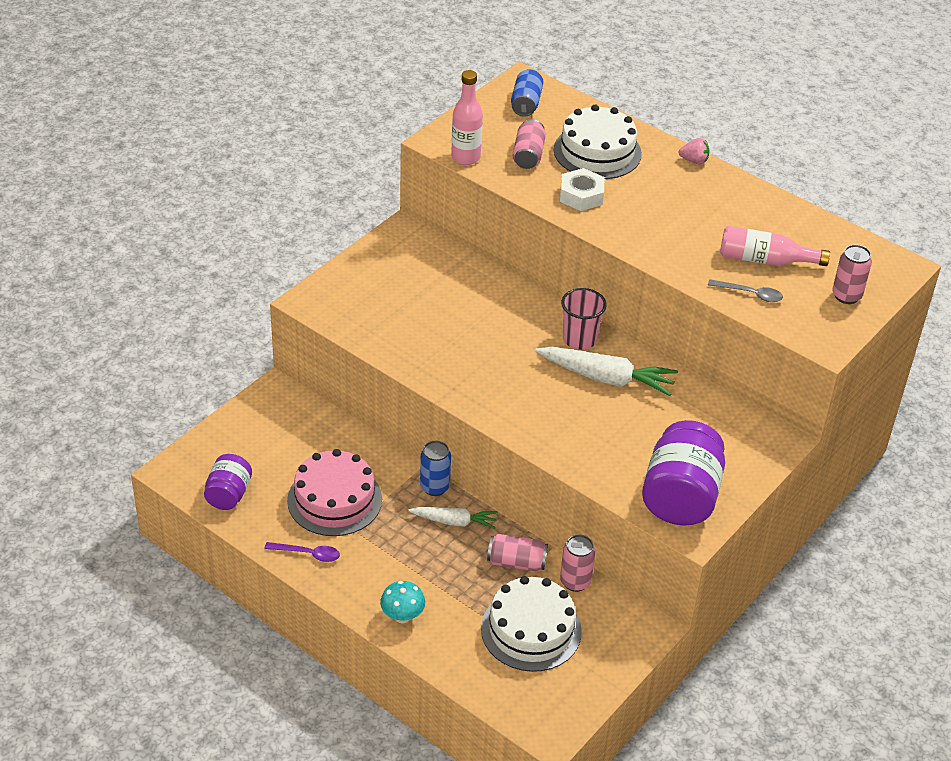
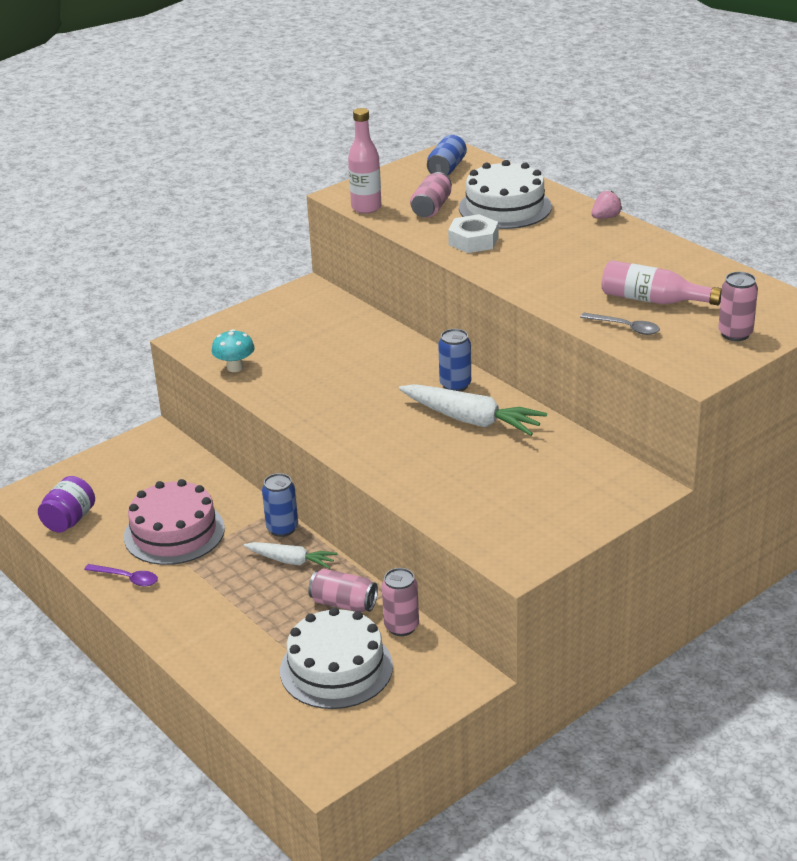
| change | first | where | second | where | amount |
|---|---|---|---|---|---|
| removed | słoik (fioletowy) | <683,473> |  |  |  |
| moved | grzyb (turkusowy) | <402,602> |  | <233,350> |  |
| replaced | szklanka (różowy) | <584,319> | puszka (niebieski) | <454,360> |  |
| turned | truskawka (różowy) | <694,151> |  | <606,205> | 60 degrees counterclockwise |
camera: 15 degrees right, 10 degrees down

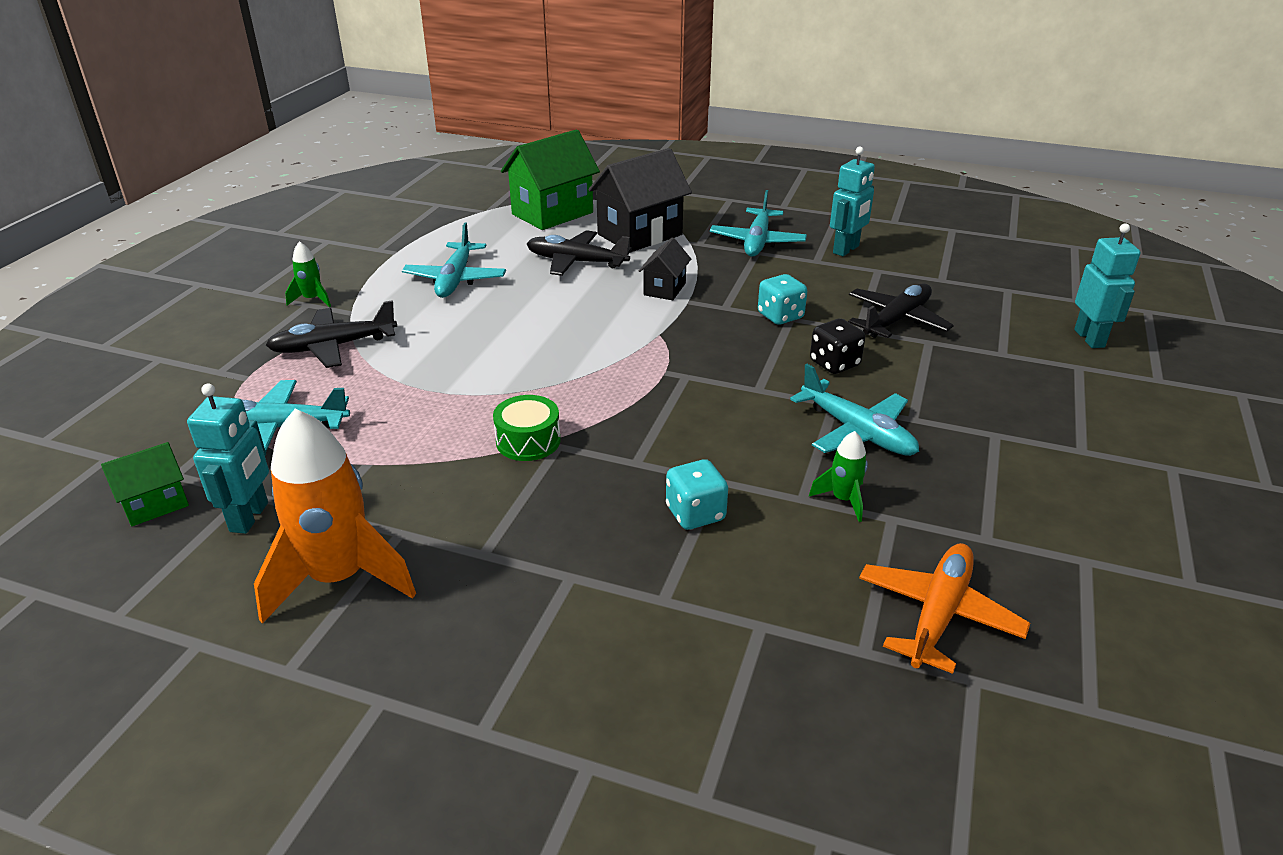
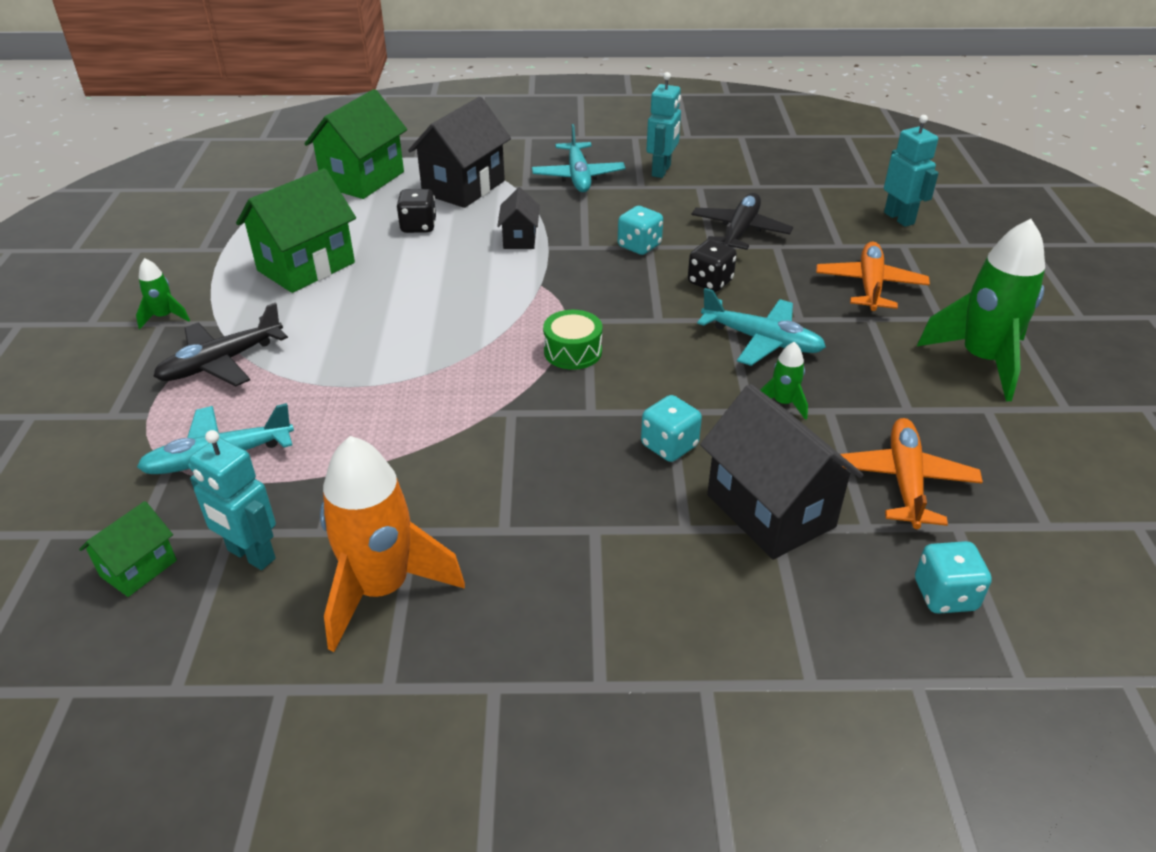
| change | first | where | second | where | amount |
|---|---|---|---|---|---|
| added |  |  | domek (czarny) | <781,471> |  |
| added |  |  | samolot (pomarańczowy) | <873,276> |  |
| added |  |  | kostka do gry (turkusowy) | <953,577> |  |
| added |  |  | rakieta (zielony) | <981,310> |  |
| moved | bęben (zielony) | <527,428> |  | <572,340> |  |
| replaced | samolot (turkusowy) | <454,260> | domek (zielony) | <296,230> |  |
| replaced | samolot (czarny) | <579,253> | kostka do gry (czarny) | <416,211> |  |
| turned | robot (turkusowy) | <228,459> |  | <232,500> | 135 degrees clockwise |
camera: 20 degrees left, 5 degrees up

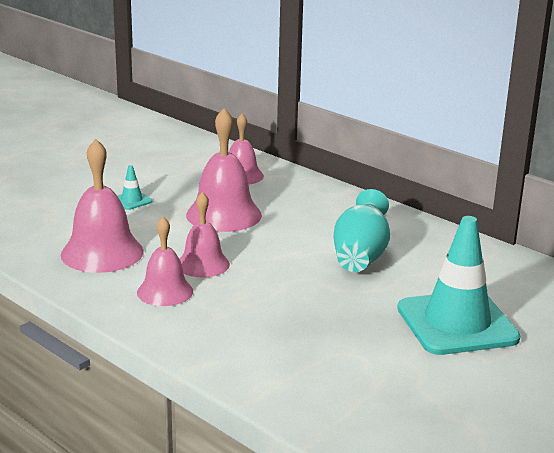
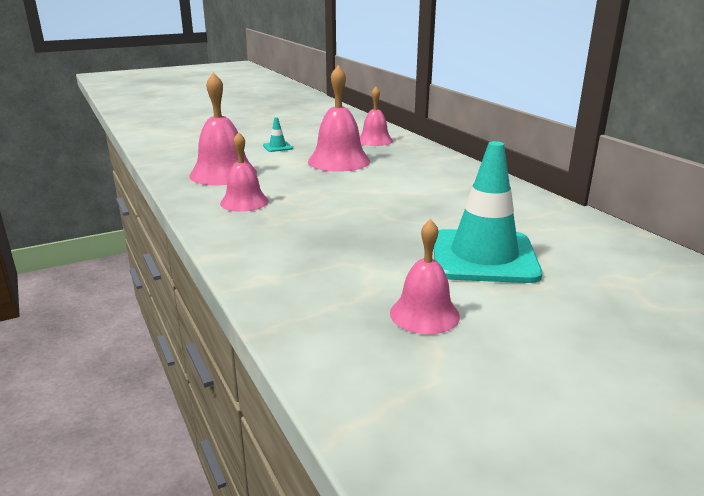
| change | first | where | second | where | amount |
|---|---|---|---|---|---|
| removed | wazon (turkusowy) | <362,230> |  |  |  |
| moved | dzwonek (różowy) | <205,234> |  | <425,276> |  |
camera: 20 degrees right, 0 degrees up

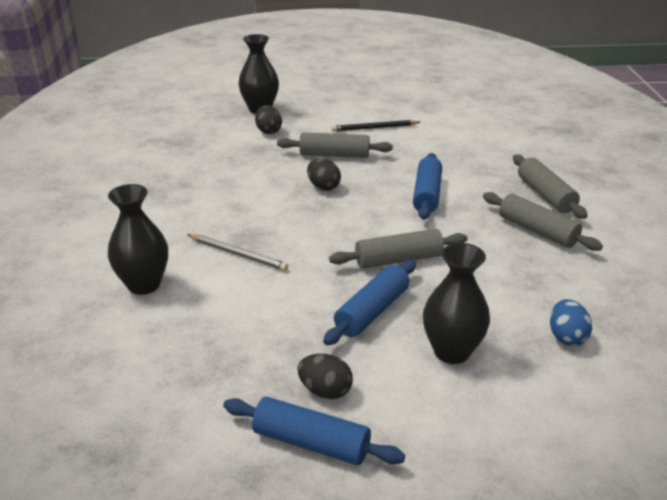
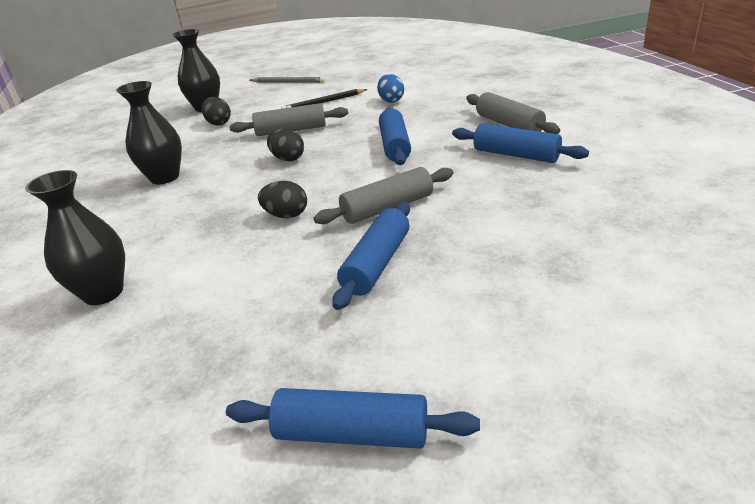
| change | first | where | second | where | amount |
|---|---|---|---|---|---|
| moved | ołówek (szary) | <238,252> |  | <287,80> |  |
| moved | jajko (czarny) | <325,376> |  | <282,199> |  |
| moved | wazon (czarny) | <456,303> |  | <149,132> |  |
| moved | jajko (niebieski) | <571,322> |  | <390,88> |  |
| recoloured | wałek do ciasta (szary) | <543,221> | wałek do ciasta (niebieski) | <520,143> |  |
camera: 10 degrees left, 0 degrees up

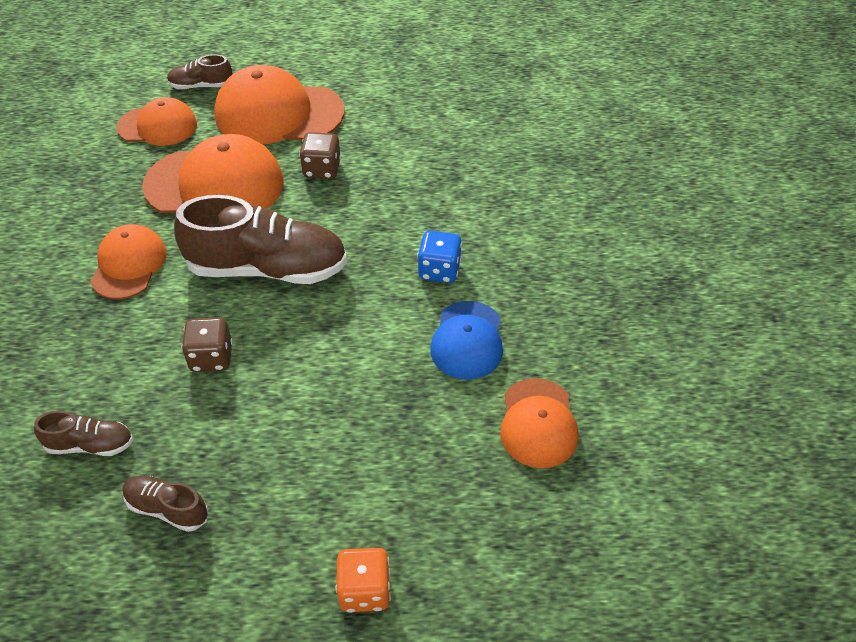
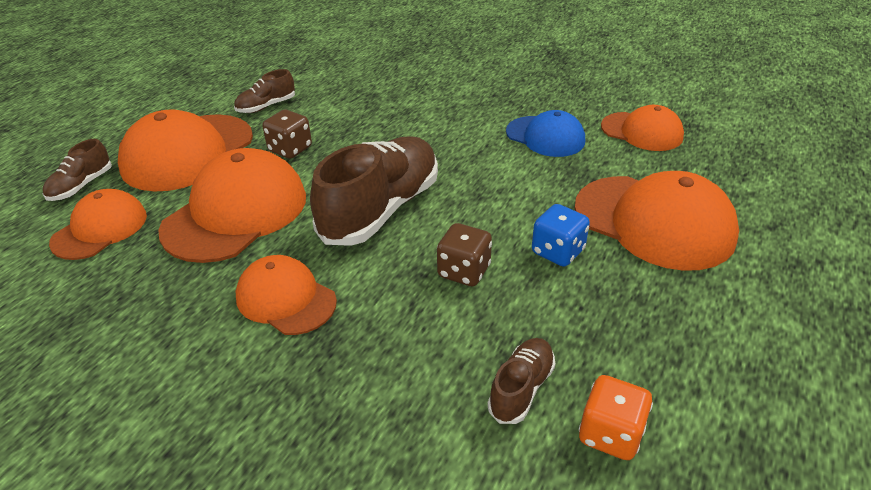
| change | first | where | second | where | amount |
|---|---|---|---|---|---|
| added |  |  | czapka (pomarańczowy) | <657,221> |  |
| moved | but (brązowy) | <165,504> |  | <264,91> |  |
| moved | kostka do gry (pomarańczowy) | <363,580> |  | <616,417> |  |
| moved | kostka do gry (niebieski) | <439,257> |  | <561,235> |  |
camera: 60 degrees left, 10 degrees down

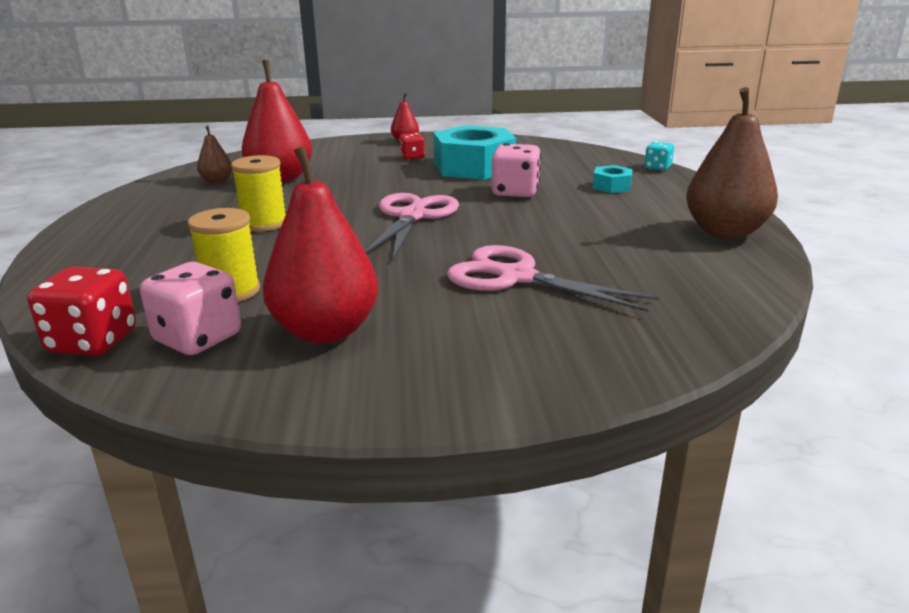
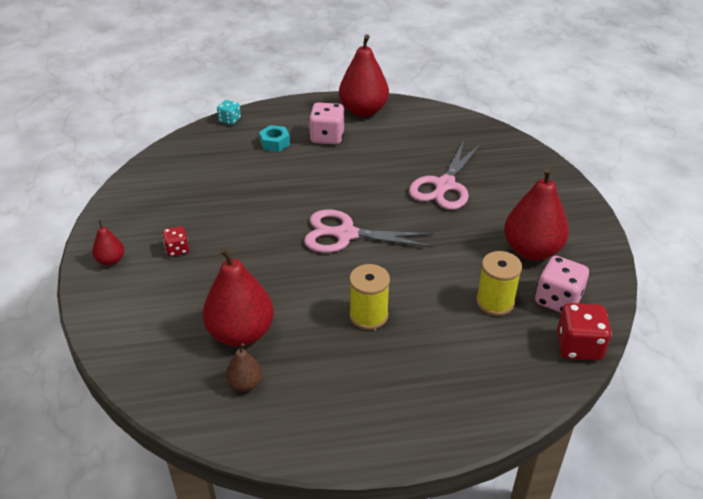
| change | first | where | second | where | amount |
|---|---|---|---|---|---|
| removed | nakrętka (turkusowy) | <474,152> |  |  |  |
| moved | kostka do gry (różowy) | <516,170> |  | <327,123> |  |
| recoloured | gruszka (brązowy) | <732,163> | gruszka (czerwony) | <364,76> |  |
camera: 95 degrees left, 15 degrees up

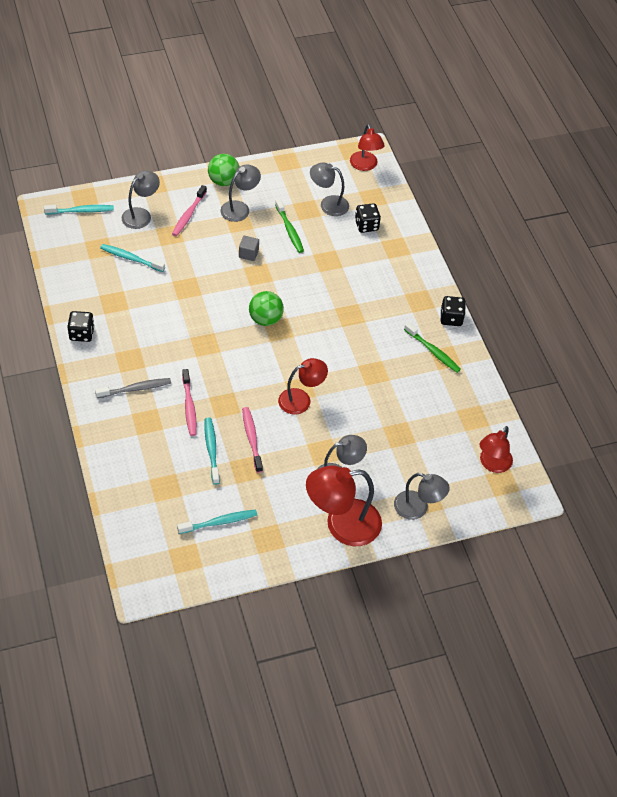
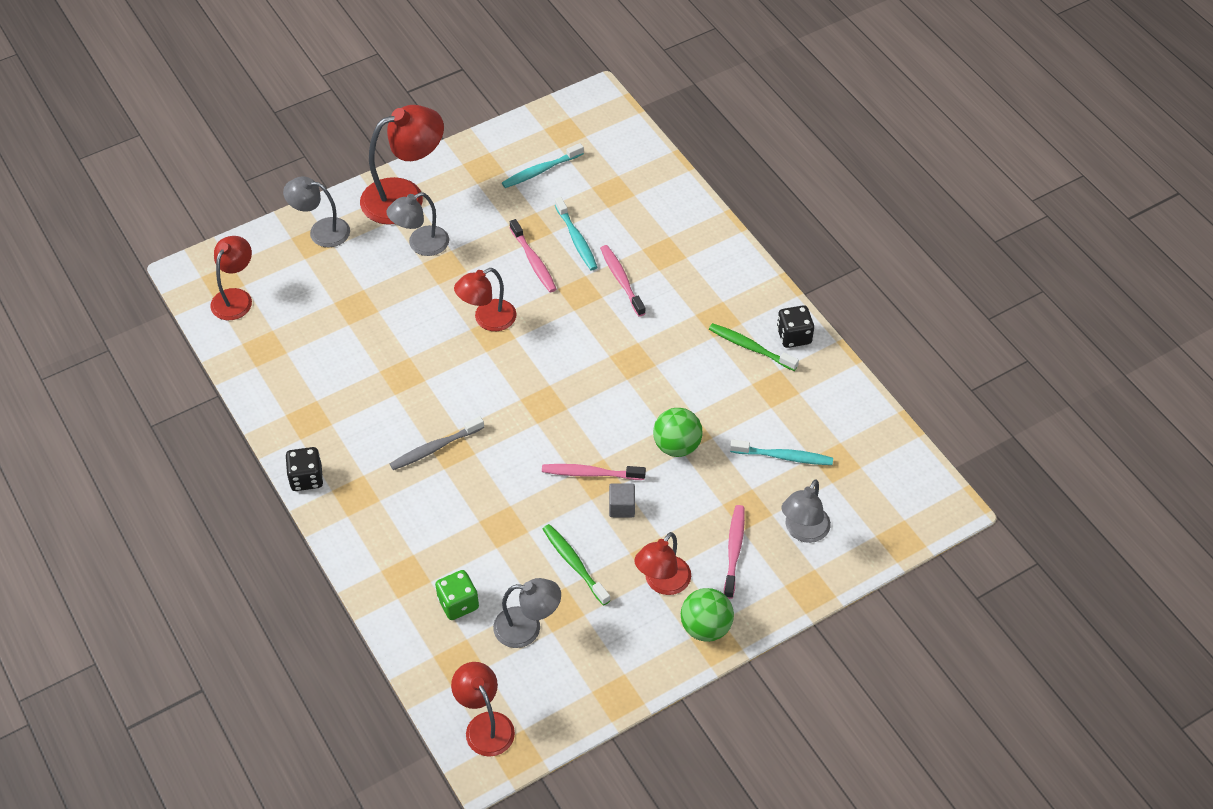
| change | first | where | second | where | amount |
|---|---|---|---|---|---|
| removed | szczoteczka do zębów (turkusowy) | <79,210> |  |  |  |
| added |  |  | szczoteczka do zębów (różowy) | <594,472> |  |
| moved | szczoteczka do zębów (szary) | <133,388> |  | <437,443> |  |
| moved | piłka (zielony) | <266,308> |  | <678,432> |  |
| moved | szczoteczka do zębów (zielony) | <432,347> |  | <754,347> |  |
| recoloured | lampka (szary) | <240,193> | lampka (czerwony) | <662,563> |  |
| recoloured | kostka do gry (czarny) | <368,218> | kostka do gry (zielony) | <457,595> |  |
camera: 170 degrees right, 0 degrees up

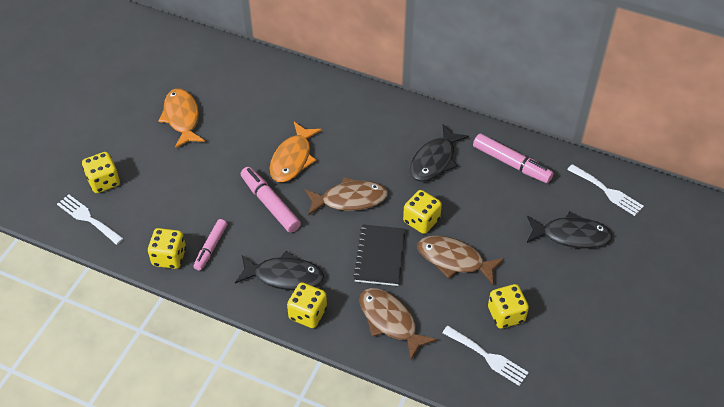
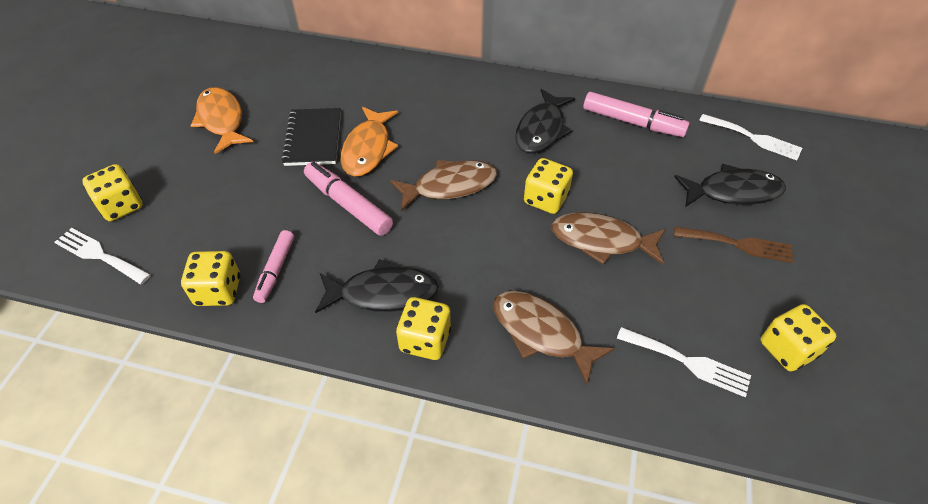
| change | first | where | second | where | amount |
|---|---|---|---|---|---|
| added |  |  | widelec (brązowy) | <734,245> |  |
| moved | zeszyt (czarny) | <379,255> |  | <311,137> |  |
| moved | kostka do gry (żółty) | <508,306> |  | <798,337> |  |
camera: 10 degrees left, 0 degrees up

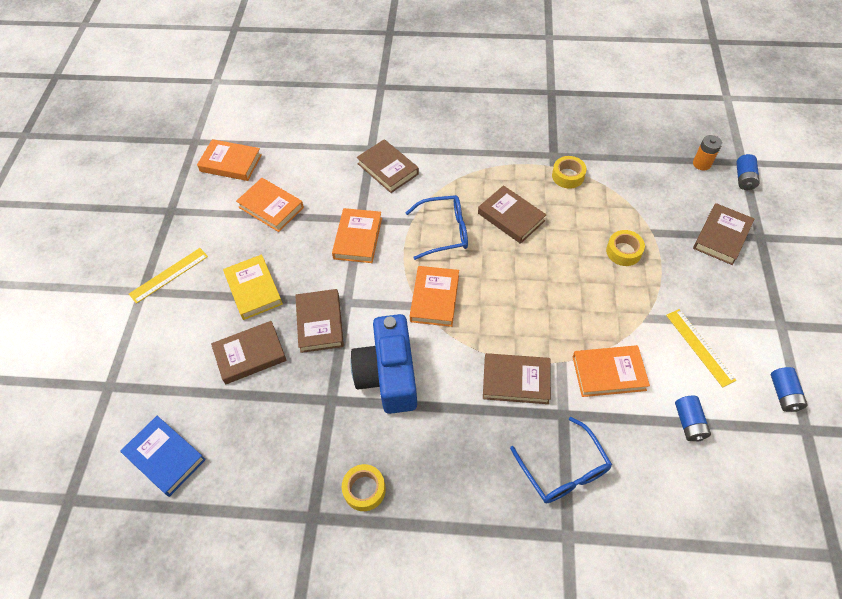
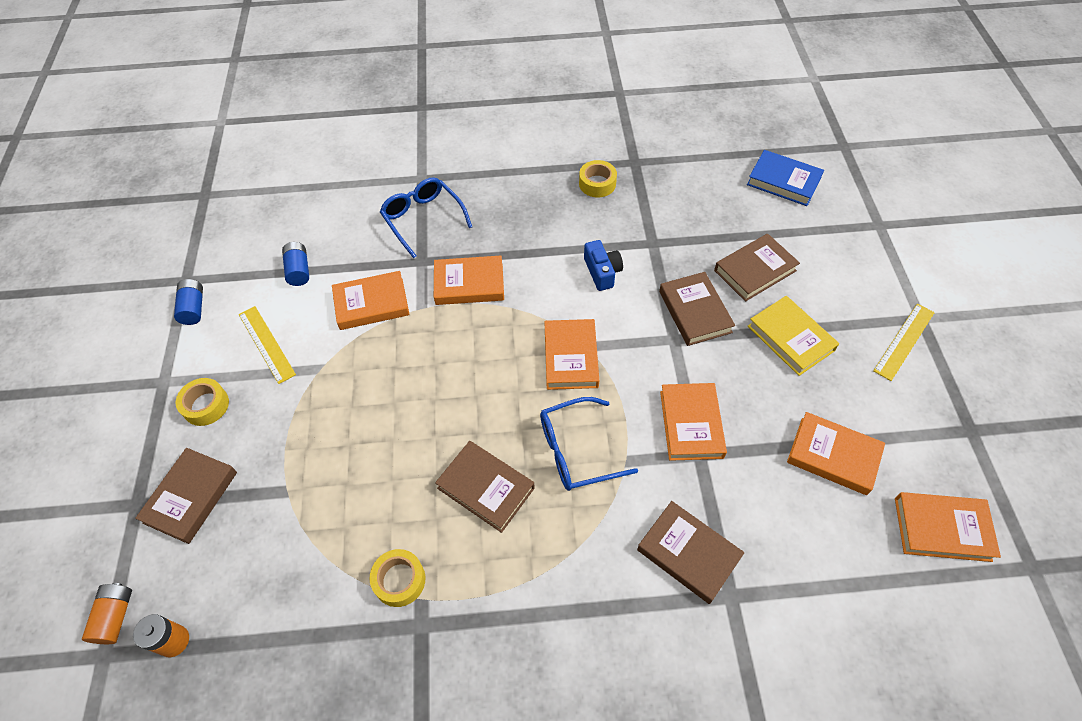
| change | first | where | second | where | amount |
|---|---|---|---|---|---|
| moved | taśma klejąca (żółty) | <625,248> |  | <202,402> |  |
| recoloured | książka (brązowy) | <517,378> | książka (pomarańczowy) | <469,280> |  |
| recoloured | bateria (niebieski) | <748,172> | bateria (pomarańczowy) | <107,613> |  |
| resized | aparat fotograficzny (niebieski) | <383,364> |  | <603,265> | x0.50 |
camera: 170 degrees right, 0 degrees up

